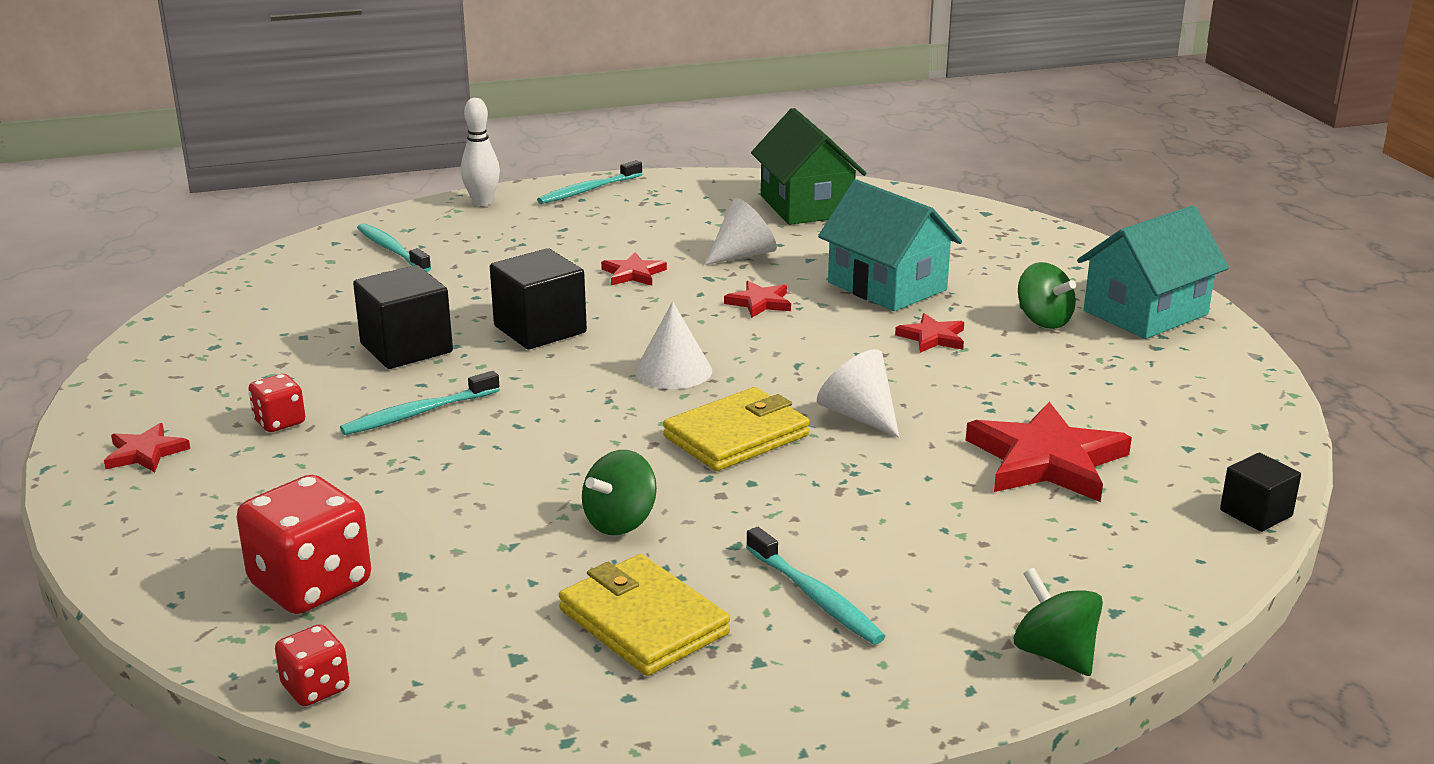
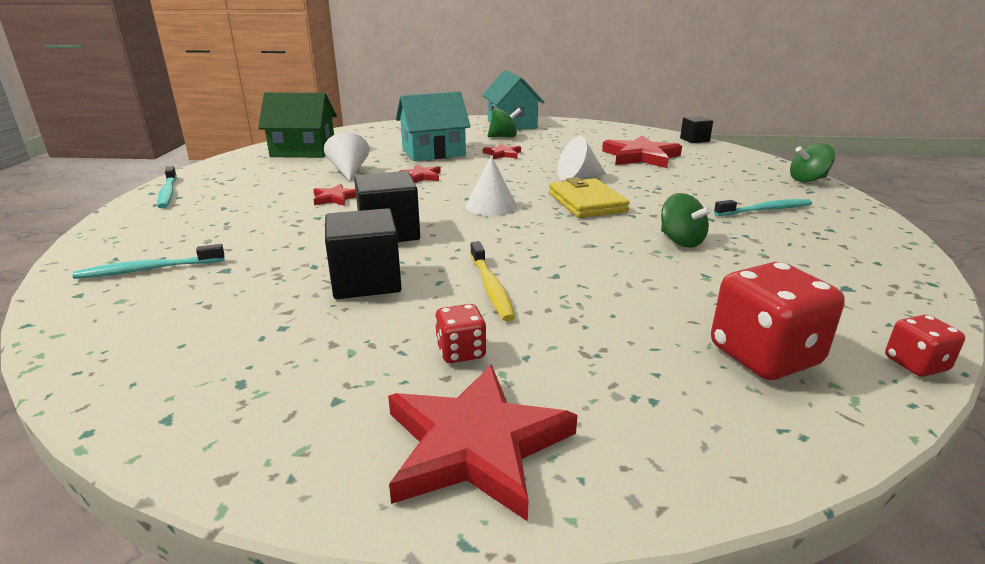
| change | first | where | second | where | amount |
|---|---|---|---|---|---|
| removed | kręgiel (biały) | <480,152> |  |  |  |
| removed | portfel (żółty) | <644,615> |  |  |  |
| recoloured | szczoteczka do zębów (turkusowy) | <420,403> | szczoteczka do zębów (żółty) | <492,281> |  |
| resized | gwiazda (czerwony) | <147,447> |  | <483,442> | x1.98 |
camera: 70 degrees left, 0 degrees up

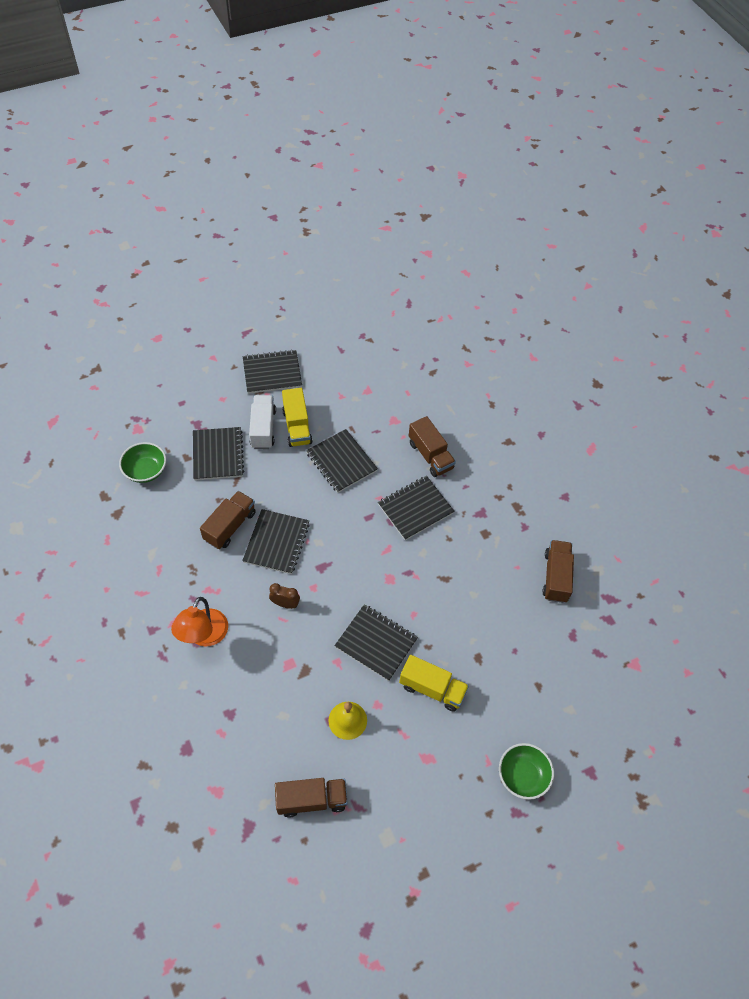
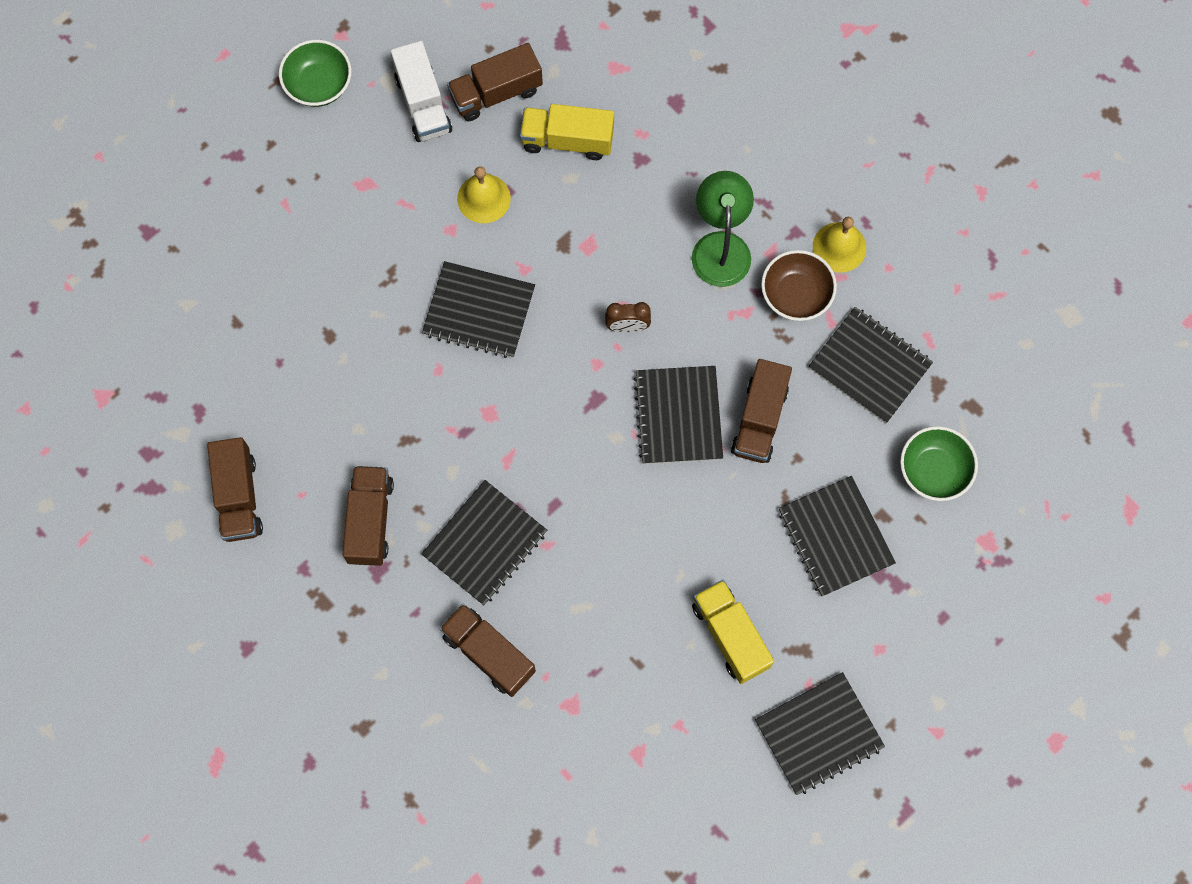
| change | first | where | second | where | amount |
|---|---|---|---|---|---|
| added |  |  | ciężarówka (brązowy) | <368,516> |  |
| added |  |  | miska (brązowy) | <799,285> |  |
| added |  |  | dzwonek (żółty) | <839,244> |  |
| moved | ciężarówka (biały) | <262,422> |  | <421,91> |  |
| moved | zeszyt (czarny) | <342,461> |  | <871,365> |  |
| moved | ciężarówka (żółty) | <434,683> |  | <567,132> |  |
| moved | miska (zielony) | <526,771> |  | <315,73> |  |
| recoloured | lampka (pomarańczowy) | <199,622> | lampka (zielony) | <723,229> |  |
camera: 165 degrees right, 15 degrees up

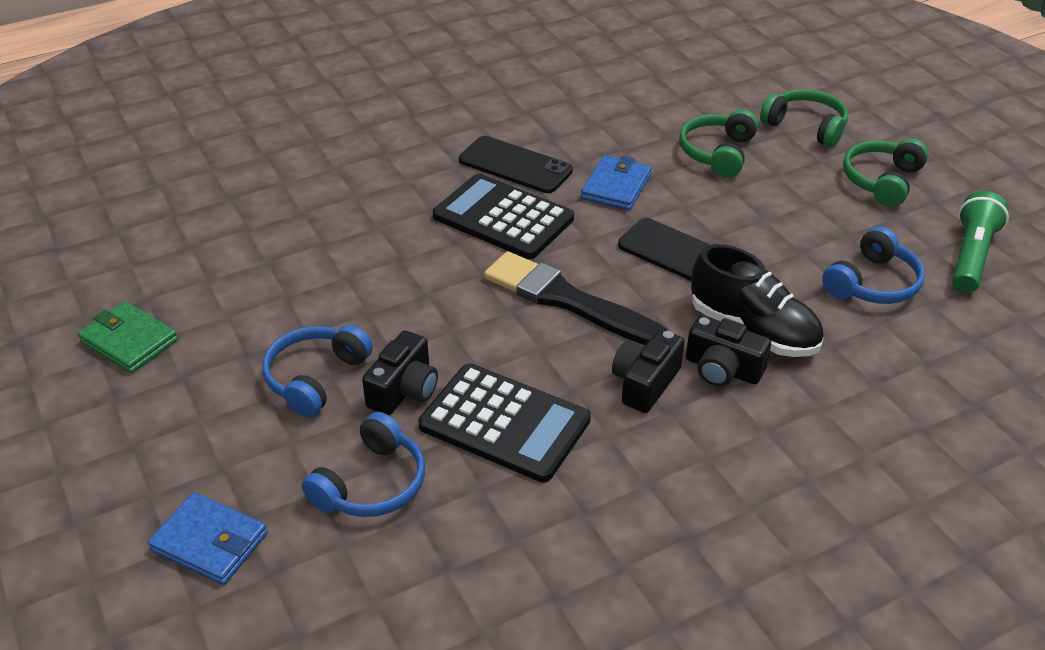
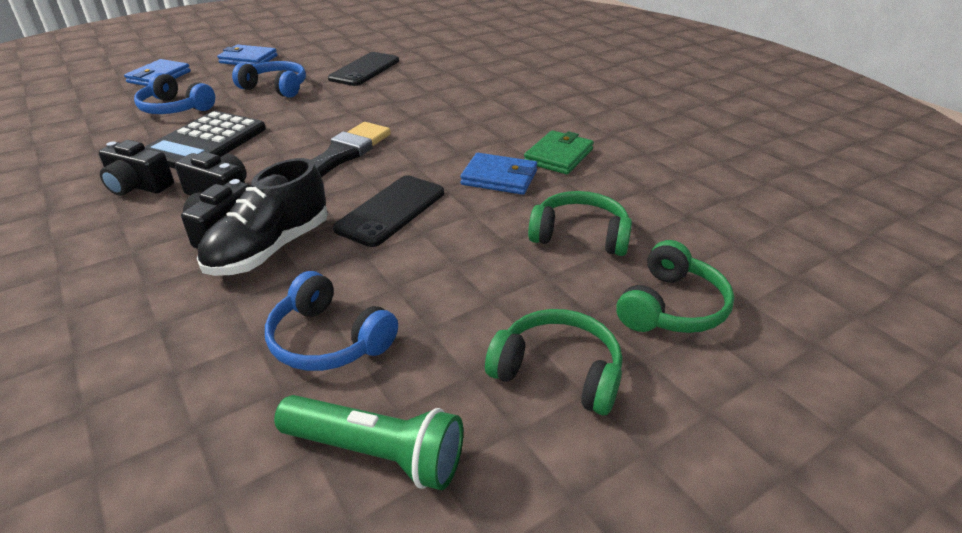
| change | first | where | second | where | amount |
|---|---|---|---|---|---|
| removed | kalkulator (czarny) | <503,216> |  |  |  |
| added |  |  | portfel (niebieski) | <247,55> |  |
| moved | portfel (zielony) | <128,337> |  | <559,152> |  |
| moved | aparat fotograficzny (czarny) | <400,372> |  | <136,168> |  |
| moved | telefon (czarny) | <516,164> |  | <363,69> |  |
camera: 85 degrees right, 5 degrees down

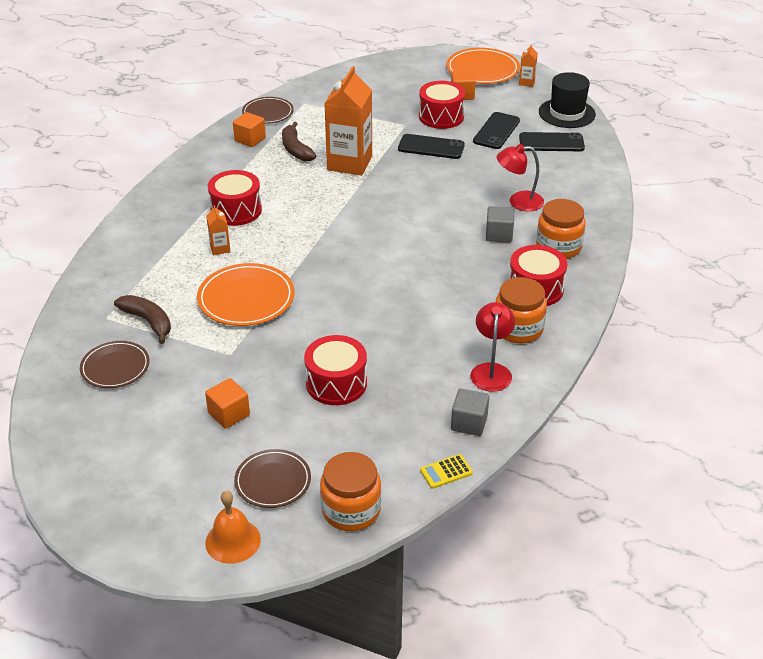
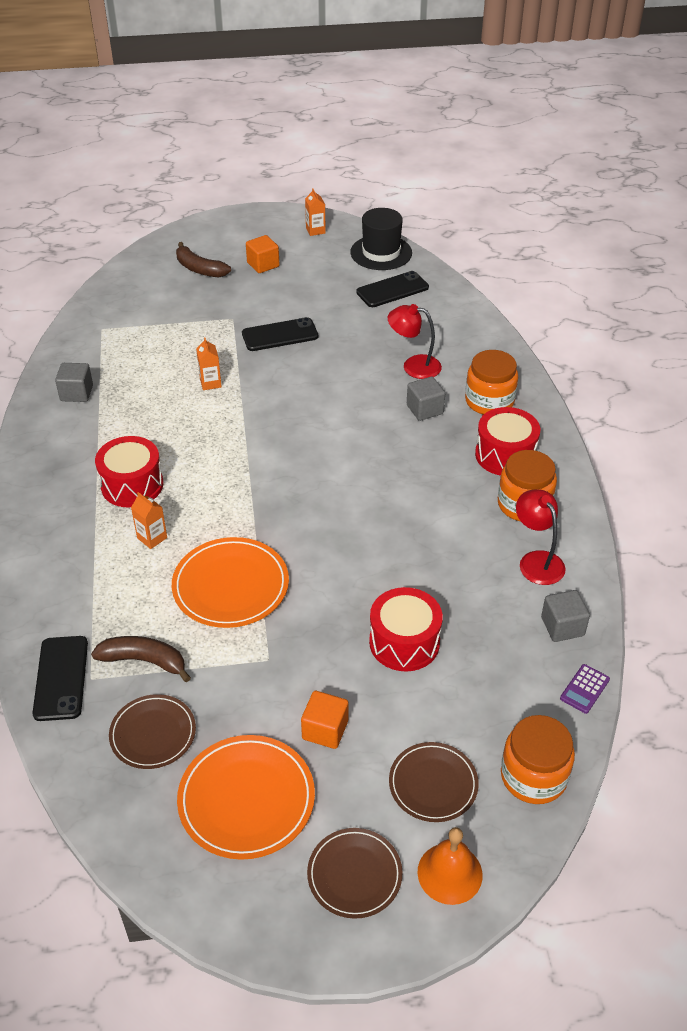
| change | first | where | second | where | amount |
|---|---|---|---|---|---|
| removed | bęben (czerwony) | <442,105> |  |  |  |
| moved | talerz (brązowy) | <268,110> |  | <355,873> |  |
| moved | banan (brązowy) | <299,141> |  | <203,259> |  |
| moved | talerz (pomarańczowy) | <483,66> |  | <246,797> |  |
| moved | telefon (czarny) | <496,130> |  | <60,678> |  |
| recoloured | sześcian (pomarańczowy) | <249,129> | sześcian (szary) | <74,382> |  |
| recoloured | kalkulator (żółty) | <446,471> | kalkulator (fioletowy) | <585,689> |  |
| turned | lampka (czerwony) | <520,177> |  | <414,341> | 45 degrees clockwise |
| resized | karton mleka (pomarańczowy) | <348,120> |  | <209,363> | x0.44 |
camera: 30 degrees left, 5 degrees up

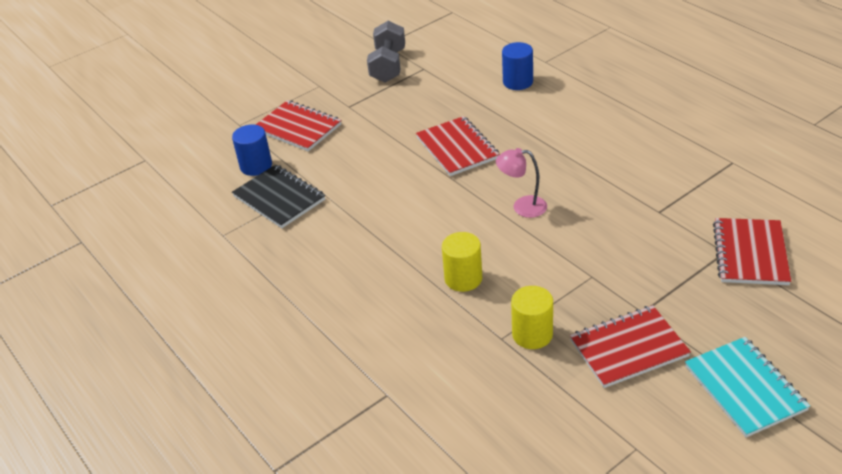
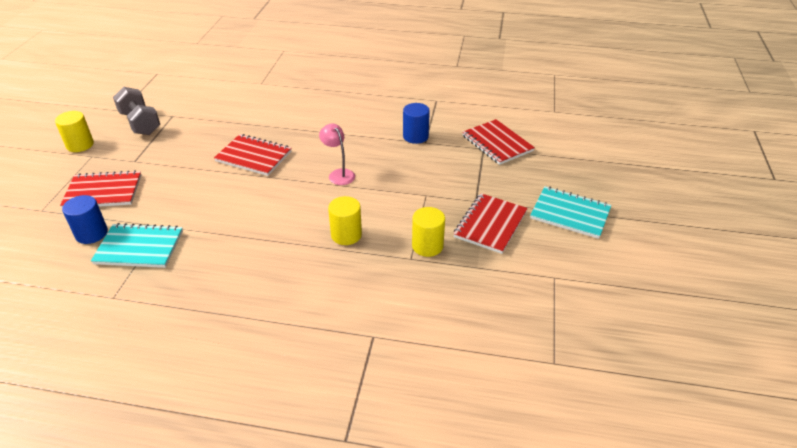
| change | first | where | second | where | amount |
|---|---|---|---|---|---|
| added |  |  | walec (żółty) | <74,131> |  |
| moved | walec (niebieski) | <517,66> |  | <416,123> |  |
| recoloured | zeszyt (czarny) | <278,196> | zeszyt (turkusowy) | <137,245> |  |
| turned | lampka (różowy) | <521,183> |  | <337,154> | 90 degrees clockwise |
camera: 45 degrees left, 0 degrees up

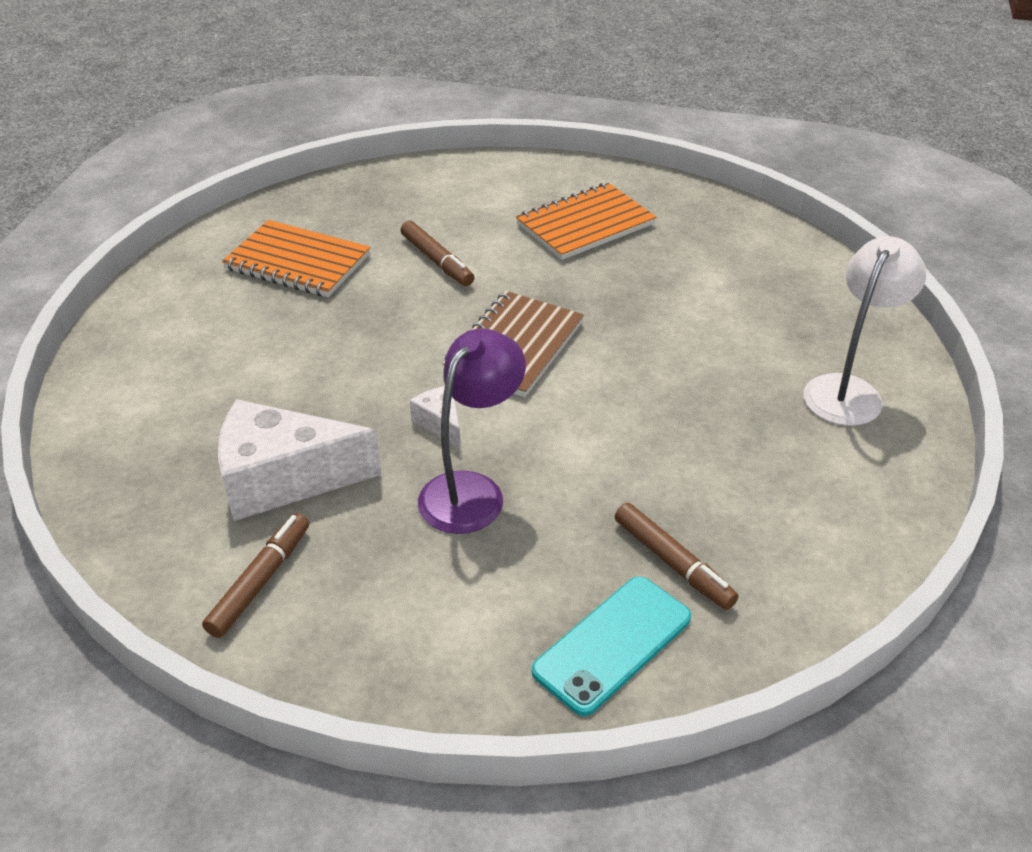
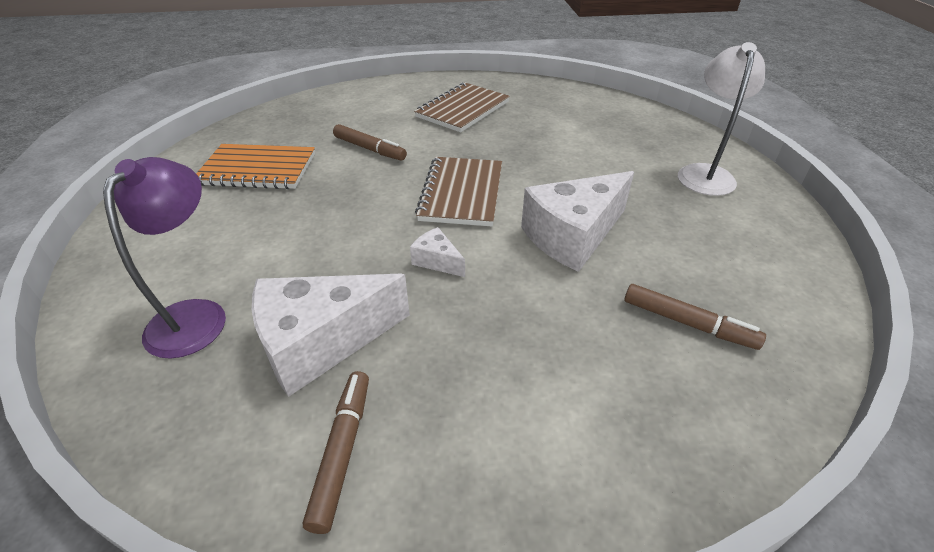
| change | first | where | second | where | amount |
|---|---|---|---|---|---|
| removed | telefon (turkusowy) | <611,646> |  |  |  |
| added |  |  | ser (biały) | <577,221> |  |
| moved | lampka (fioletowy) | <472,431> |  | <164,258> |  |
| recoloured | zeszyt (pomarańczowy) | <586,221> | zeszyt (brązowy) | <462,107> |  |
camera: 20 degrees left, 0 degrees up

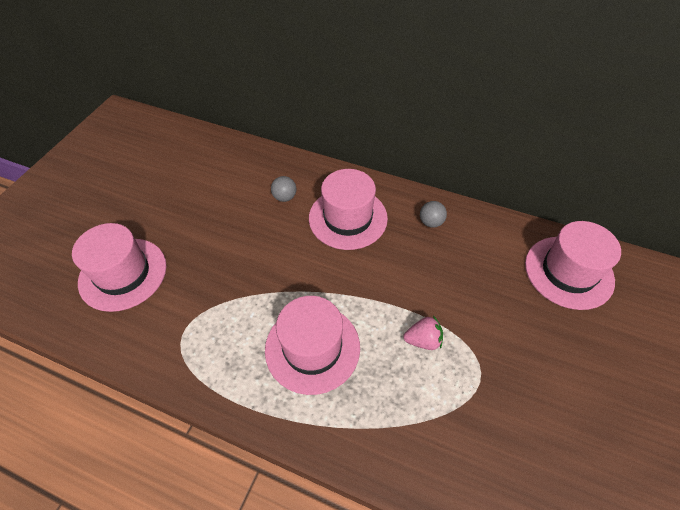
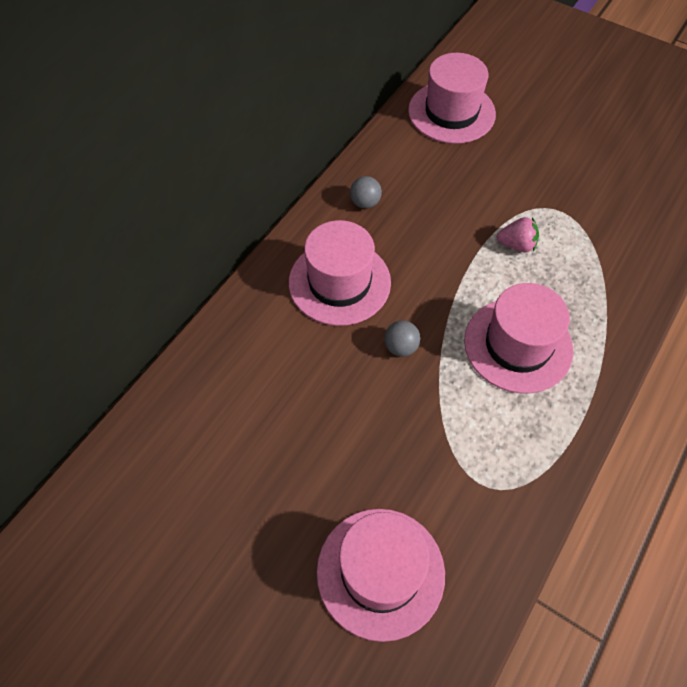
| change | first | where | second | where | amount |
|---|---|---|---|---|---|
| moved | piłka (szary) | <283,189> |  | <402,339> |  |
| turned | truskawka (różowy) | <423,333> |  | <518,234> | 90 degrees clockwise |
camera: 80 degrees left, 5 degrees up

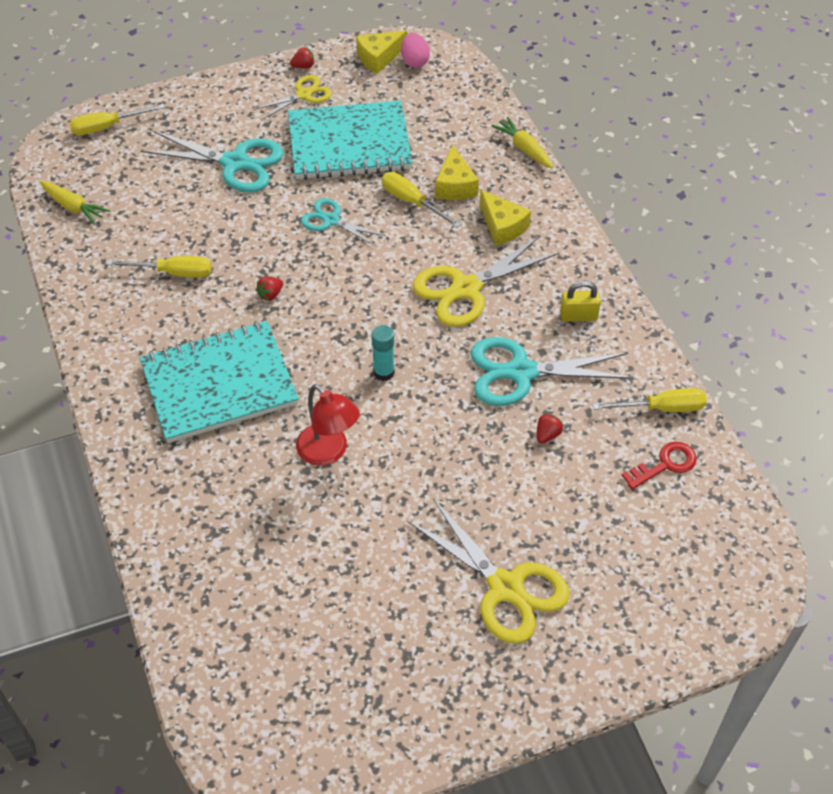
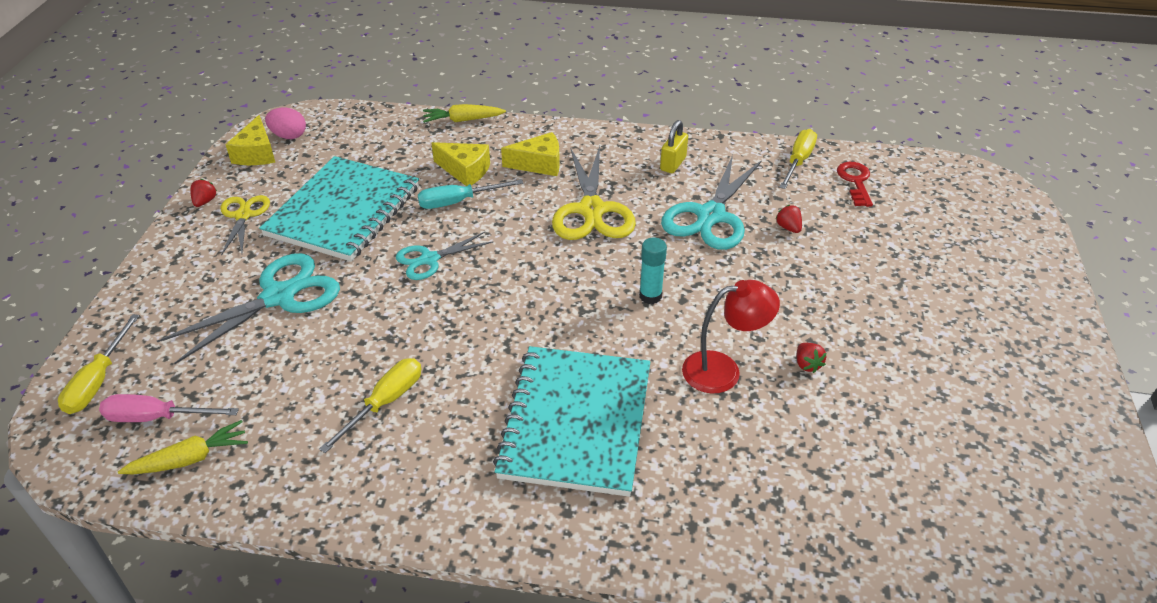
| change | first | where | second | where | amount |
|---|---|---|---|---|---|
| removed | nożyczki (żółty) | <488,571> |  |  |  |
| added |  |  | śrubokręt (różowy) | <169,408> |  |
| moved | truskawka (czerwony) | <269,289> |  | <811,358> |  |
| recoloured | śrubokręt (żółty) | <421,200> | śrubokręt (turkusowy) | <470,194> |  |
camera: 60 degrees left, 10 degrees down

